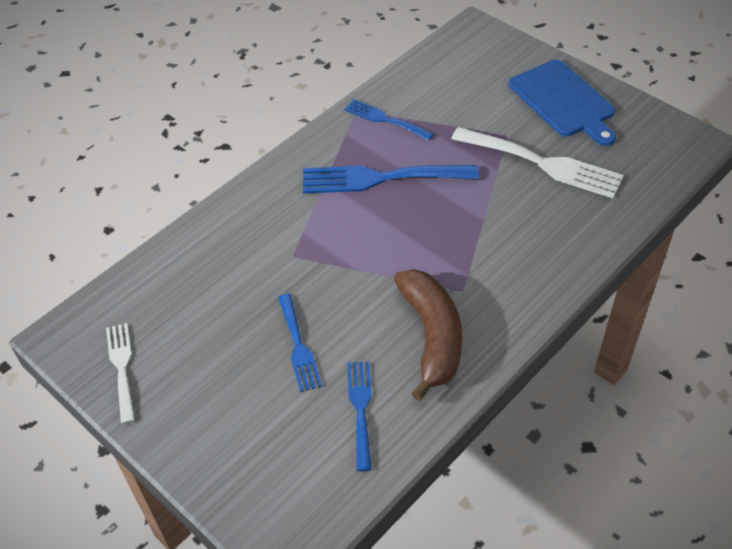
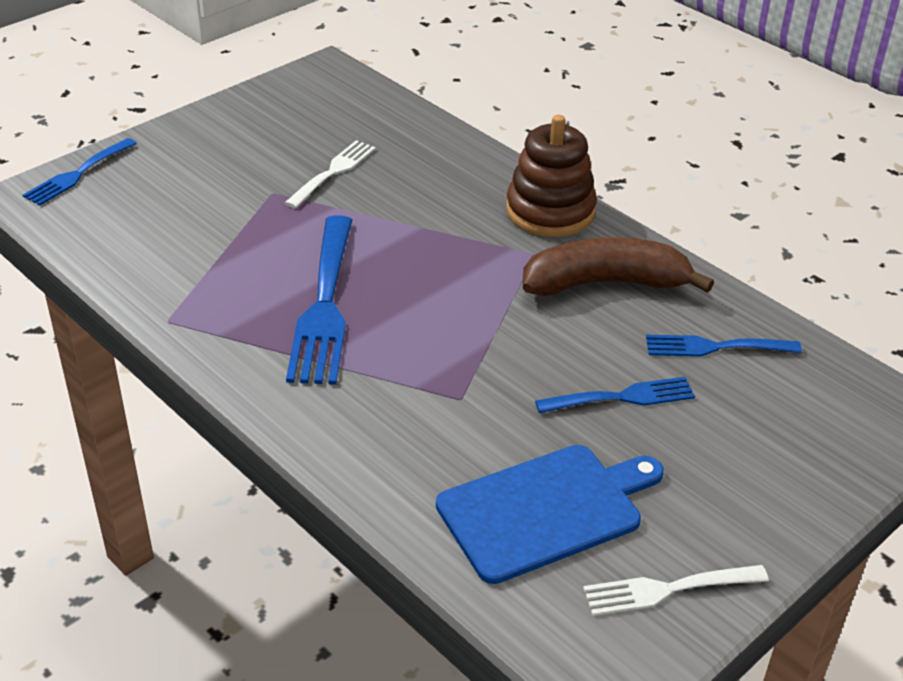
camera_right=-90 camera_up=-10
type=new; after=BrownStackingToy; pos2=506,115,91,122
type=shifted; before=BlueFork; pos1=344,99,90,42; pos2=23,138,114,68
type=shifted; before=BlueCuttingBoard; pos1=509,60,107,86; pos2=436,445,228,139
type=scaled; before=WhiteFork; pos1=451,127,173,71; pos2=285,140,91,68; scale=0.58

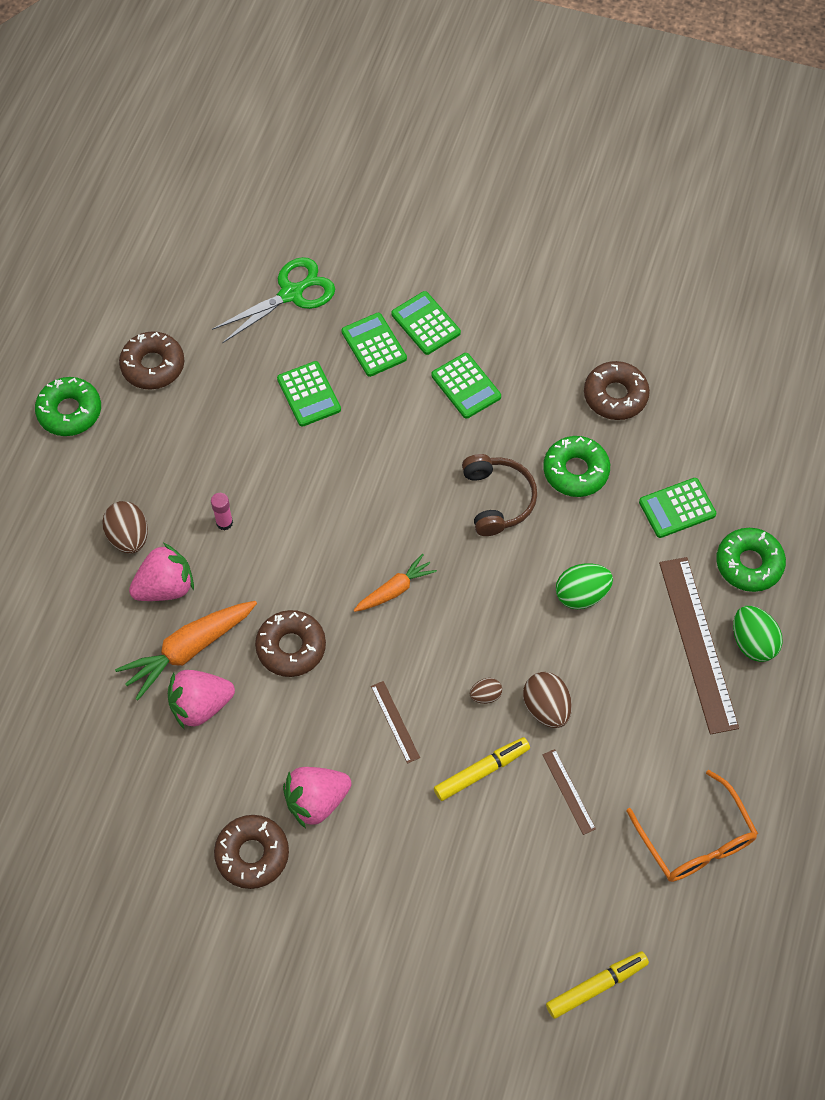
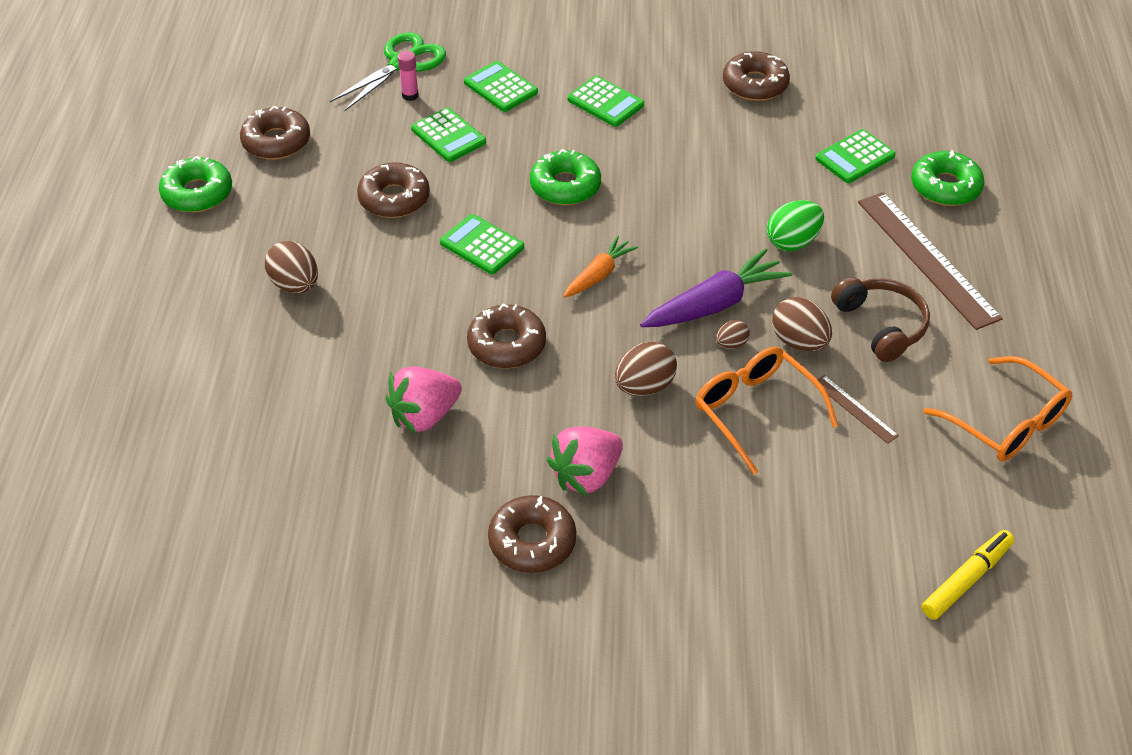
camera_right=-15 camera_up=-15
type=gone; before=OrangeCarrot; pos1=115,601,142,99
type=gone; before=PinkStrawberry; pos1=129,543,65,58
type=gone; before=GreenEgg; pos1=733,606,49,56
type=new; after=BrownDonut; pos2=357,162,73,56
type=new; after=PurpleCarrot; pos2=640,248,152,79
type=shifted; before=PinkGlueStick; pos1=211,493,22,37; pos2=398,51,21,50
type=shifted; before=GreenCalculator; pos1=391,291,70,64; pos2=440,214,84,60
type=shifted; before=BrownHeadphones; pos1=462,454,75,82; pos2=831,277,99,85
type=shifted; before=GreenDonut; pos1=543,436,67,61; pos2=530,149,71,56
type=swapped; before=BrownRuler; after=BrownEgg; pos1=371,681,49,83; pos2=615,342,62,54
type=swapped; before=YellowMarker; after=OrangeGlasses; pos1=434,737,96,64; pos2=696,347,142,128

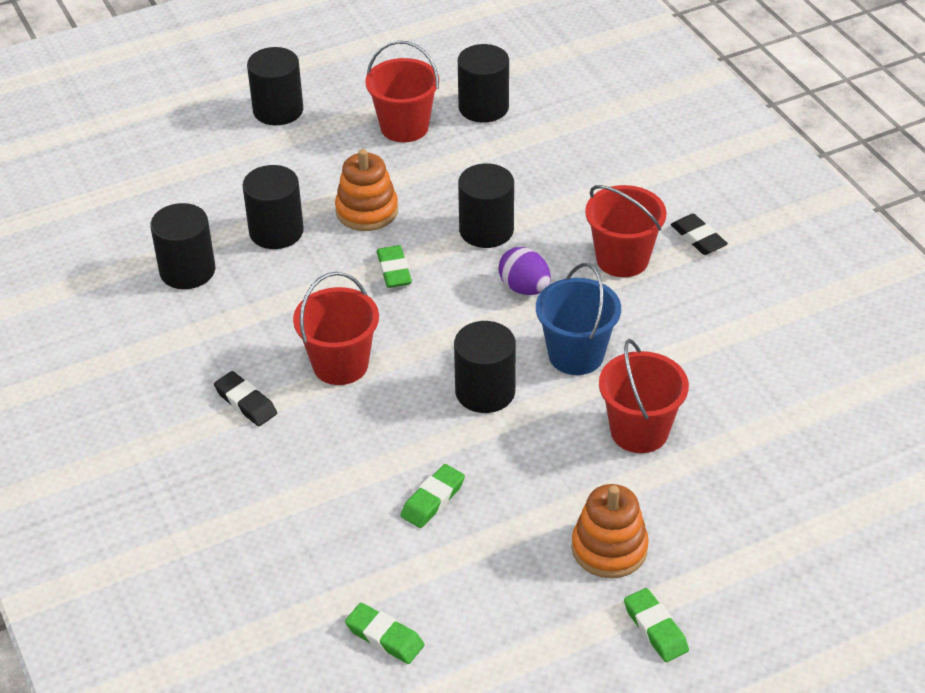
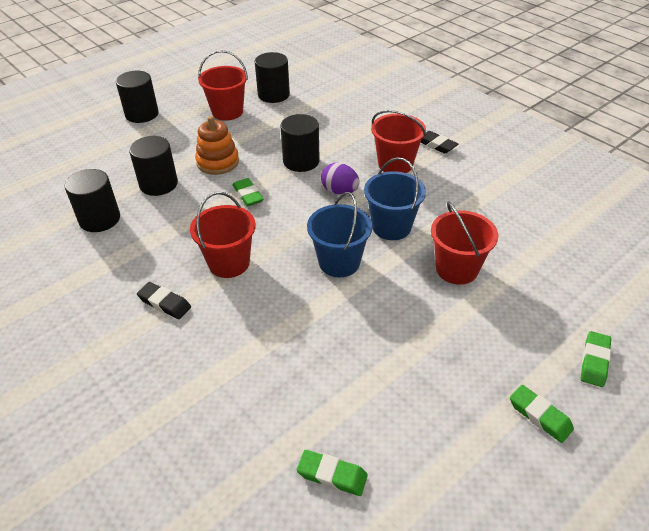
camera_right=-15 camera_up=0
type=gone; before=OrangeStackingToy; pos1=572,484,77,94
type=shifted; before=GreenEraser; pos1=401,464,64,64; pos2=581,331,30,56
type=swapped; before=BlackCylinder; after=BlueBucket; pos1=454,321,62,92; pos2=307,192,65,85

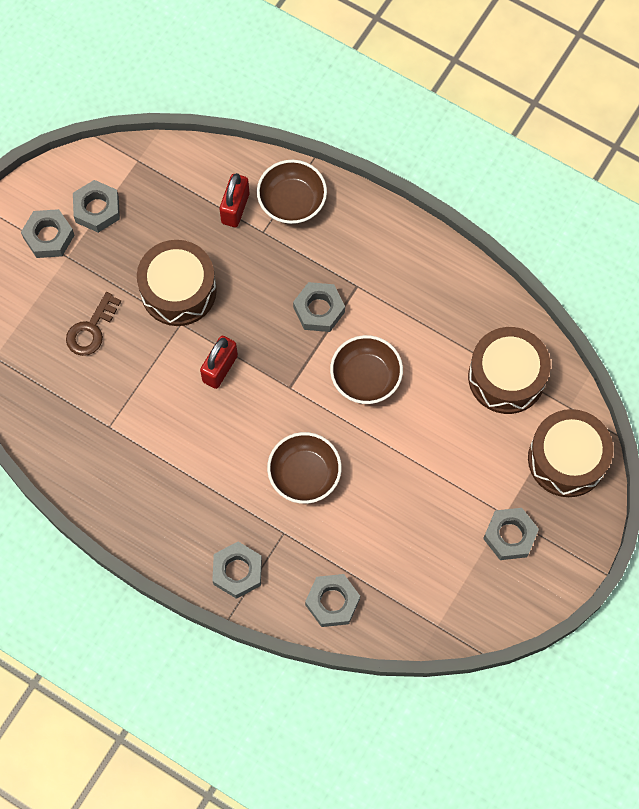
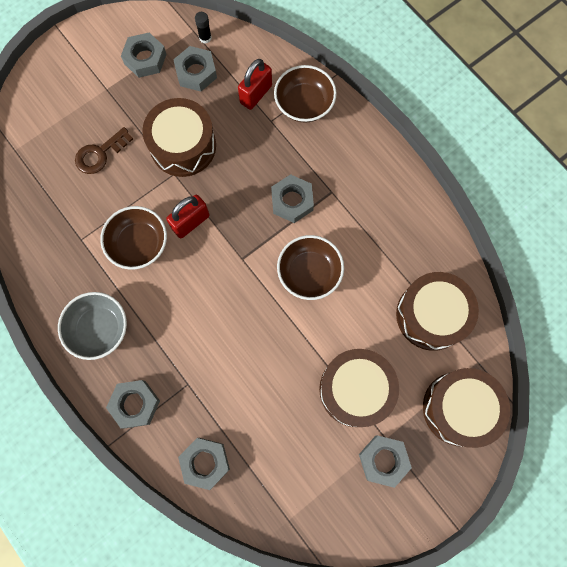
camera_right=20 camera_up=5
type=new; after=GreyBowl; pos2=58,292,69,68
type=new; after=BlackGlueStick; pos2=195,12,17,32
type=new; after=BrownDrum; pos2=319,349,80,78
type=shifted; before=GreyNut; pos1=21,209,53,49; pos2=173,46,44,46
type=shifted; before=BrownBowl; pos1=267,432,75,72; pos2=100,206,67,64

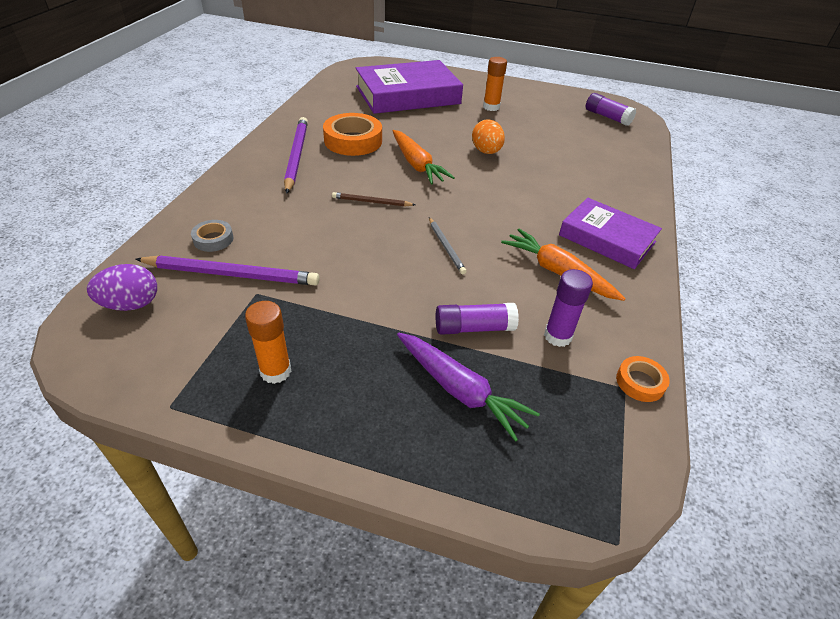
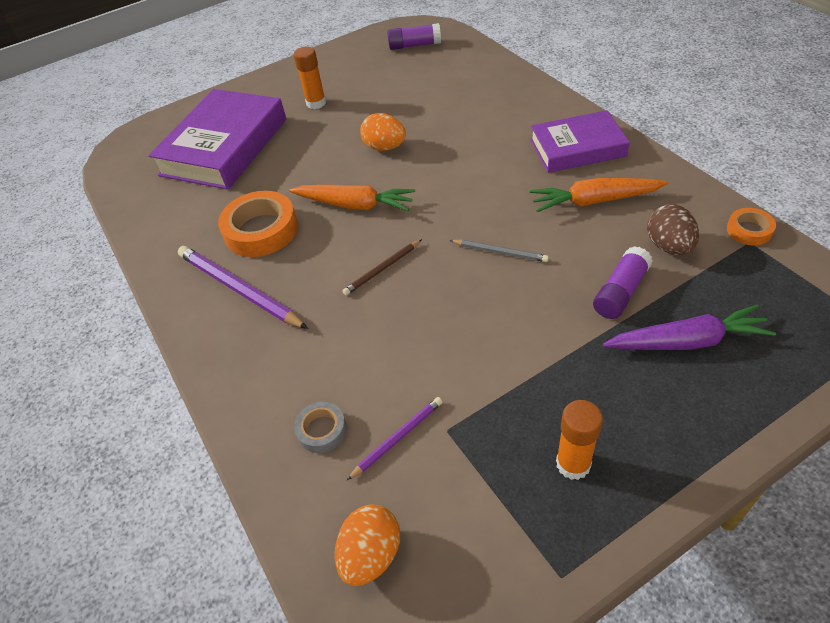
camera_right=-40 camera_up=5
type=swapped; before=PurpleGlueStick; after=BrownEgg; pos1=544,269,49,78; pos2=647,204,52,51
type=repainted; before=PurpleEgg; after=OrangeEgg; pos1=87,264,70,47; pos2=335,504,65,82
type=scaled; before=PurplePencil; pos1=135,256,185,30; pos2=347,397,95,83; scale=0.54

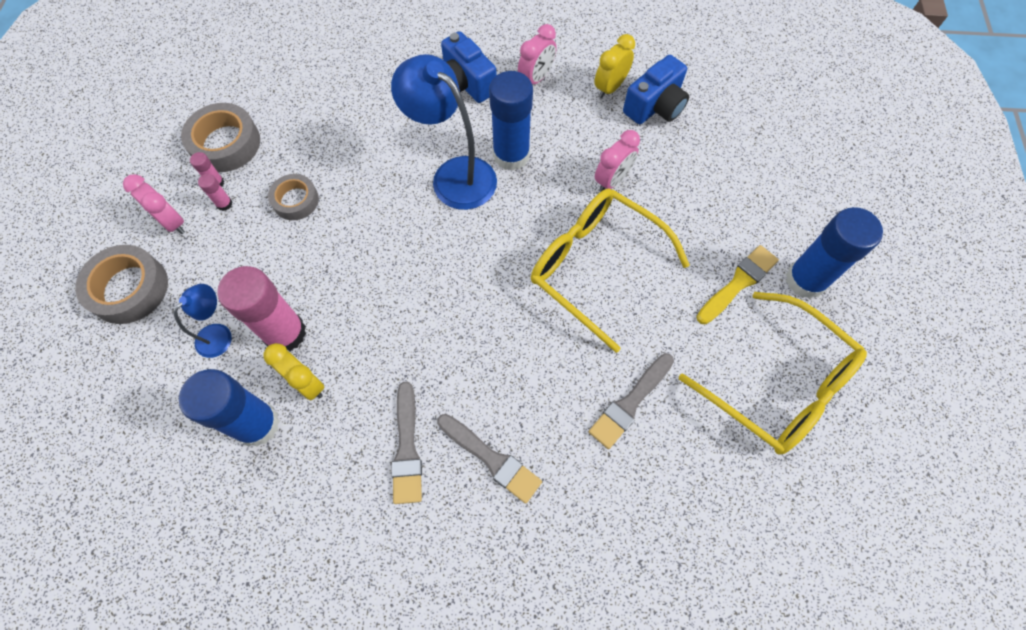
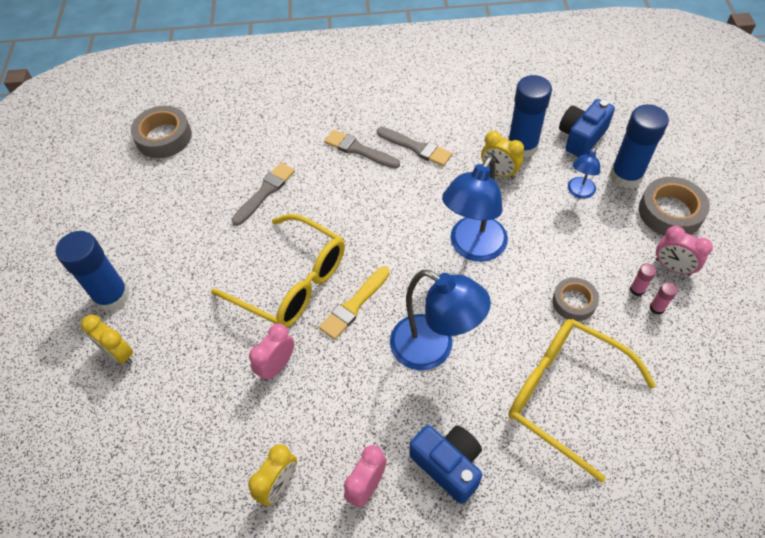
camera_right=175 camera_up=-10
type=gone; before=PinkGlueStick; pos1=217,266,89,86
type=new; after=YellowClock; pos2=81,315,52,49
type=new; after=BlueLamp; pos2=442,155,66,107
type=shifted; before=GreyTape; pos1=181,103,79,69; pos2=131,106,61,52
type=shifted; before=BlueGlueStick; pos1=489,71,44,100; pos2=610,104,59,84
type=shifted; before=BlueCamera; pos1=623,55,66,69; pos2=559,99,56,58
type=shifted; before=YellowGlasses; pos1=679,292,188,163; pos2=508,319,148,164
type=shifted; before=YellowBrush; pos1=696,245,83,80; pos2=319,266,71,74
type=rotated; before=GreyBrush; pos1=392,381,30,123; pos2=377,127,75,39; turn=135

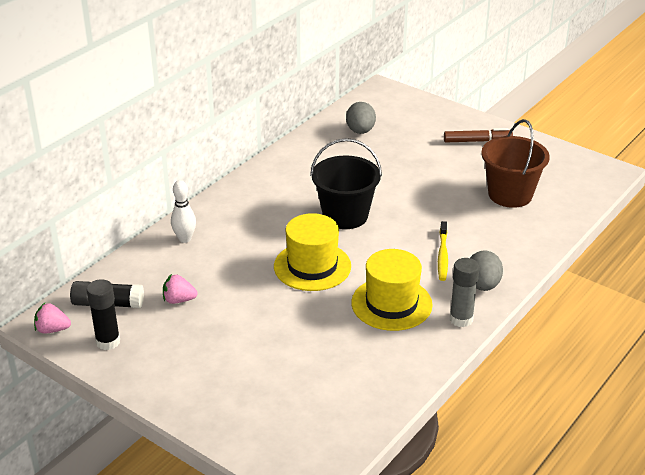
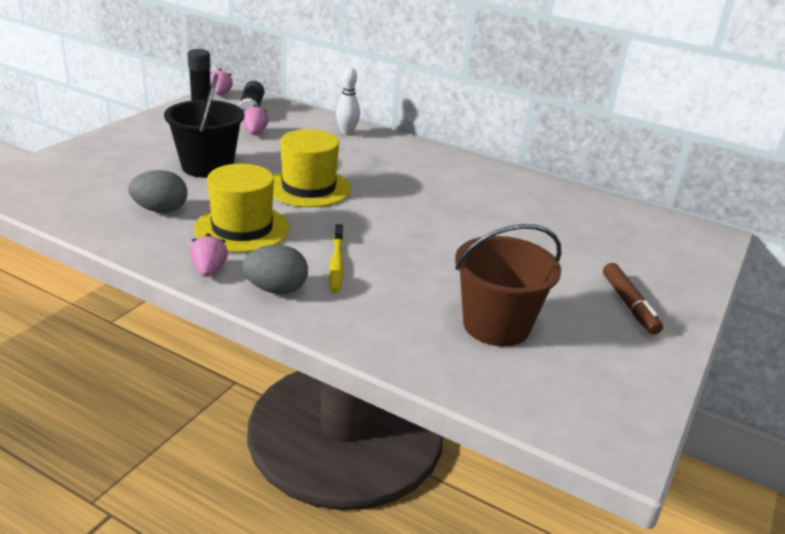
camera_right=80 camera_up=-5
type=shifted; before=BlackBucket; pos1=310,138,72,91; pos2=164,74,81,104
type=shifted; before=GreyEgg; pos1=346,102,30,32; pos2=129,170,58,43
type=swapped; before=GreyGlueStick; after=PinkStrawberry; pos1=450,258,29,69; pos2=189,233,39,44
type=rotated; before=YellowToothbrush; pos1=438,221,10,60; pos2=329,224,15,69; turn=-90

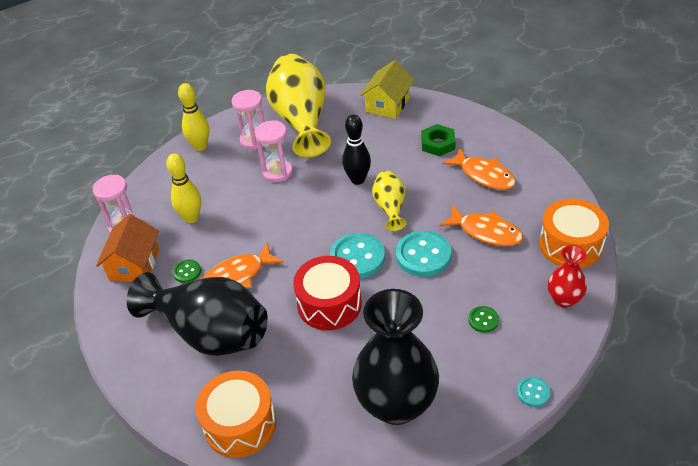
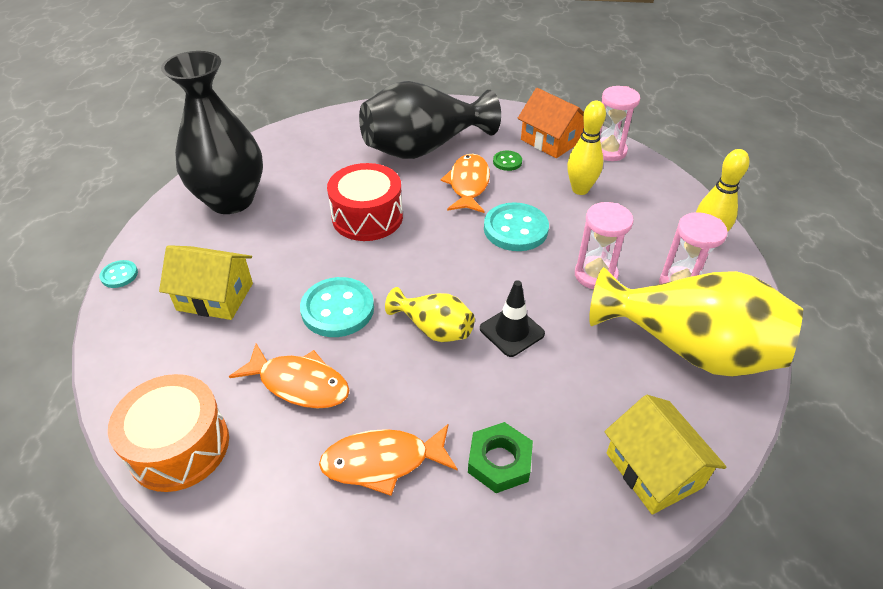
camera_right=125 camera_up=0
type=gone; before=OrangeDrum; pos1=196,371,80,87
type=gone; before=RedVase; pos1=548,245,39,63
type=shifted; before=TurquoiseButton; pos1=330,233,55,45; pos2=484,202,65,49
type=swapped; before=BlackBowlingPin; after=BlackTrafficCone; pos1=342,114,29,71; pos2=480,280,65,77
type=swapped; before=GreenButton; after=YellowHouse; pos1=468,306,31,27; pos2=159,245,94,75
type=rotated; before=OrangeFish; pos1=440,206,83,40; pos2=229,343,121,65; turn=-135

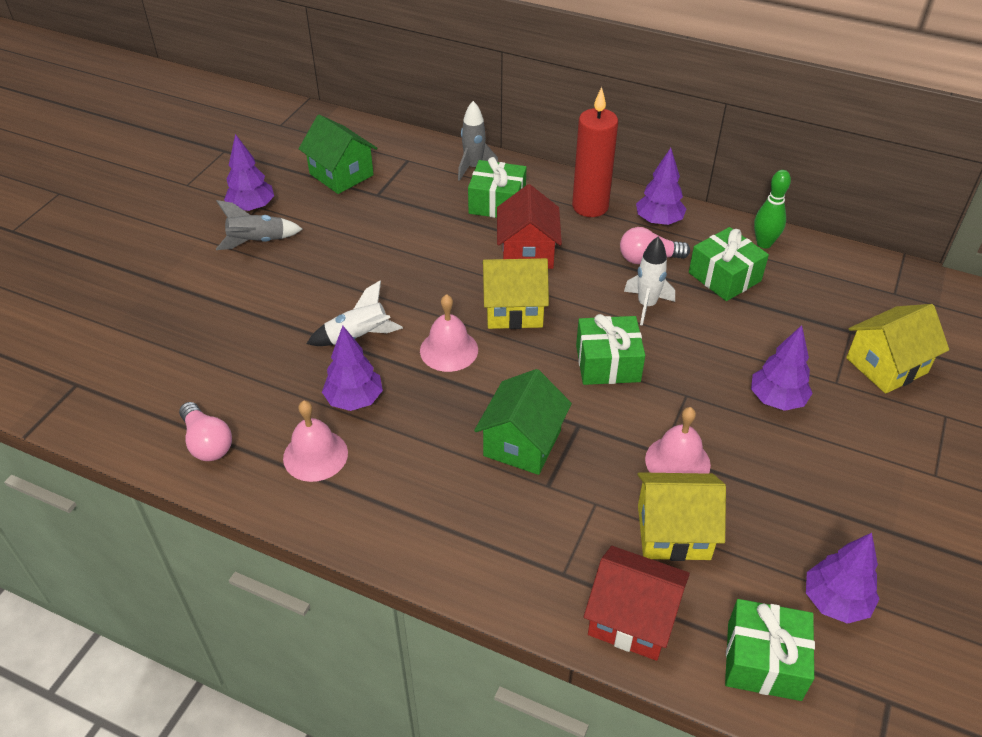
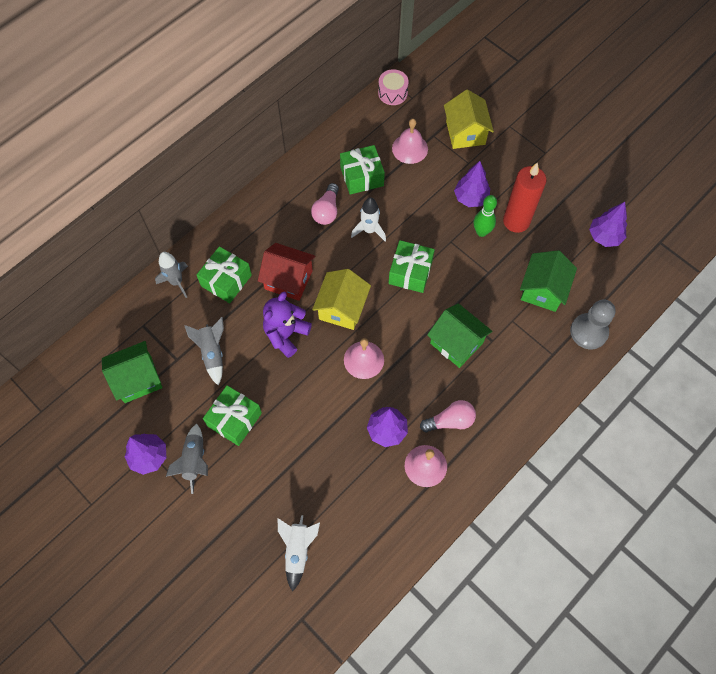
camera_right=-70 camera_up=20
type=gone; before=PurpleTree; pos1=636,148,50,77
type=new; after=GreyRocket; pos2=184,317,40,69
type=new; after=PurpleTeddyBear; pos2=263,291,49,67
type=new; after=PinkDrum; pos2=378,69,31,36
type=shifted; before=PinkLightBulb; pos1=179,402,53,59; pos2=420,400,56,32
type=shifted; before=WhiteRocket; pos1=307,280,96,66; pos2=278,515,42,77
type=shifted; before=RedCandle; pos1=572,87,46,130; pos2=503,162,43,71
type=shifted; before=PinkBell; pos1=645,407,66,67; pos2=392,119,36,45
type=shifted; before=GreenGift; pos1=725,599,90,102; pos2=203,385,59,61
type=shifted; before=GreenBowlingPin; pos1=754,170,37,79; pos2=474,195,23,42
type=swapped; before=RedHouse; after=GreyPawn; pos1=584,546,106,115; pos2=570,300,46,49
type=repainted; before=YellowHouse; after=GreenHouse; pos1=637,472,89,89; pos2=520,250,57,62

